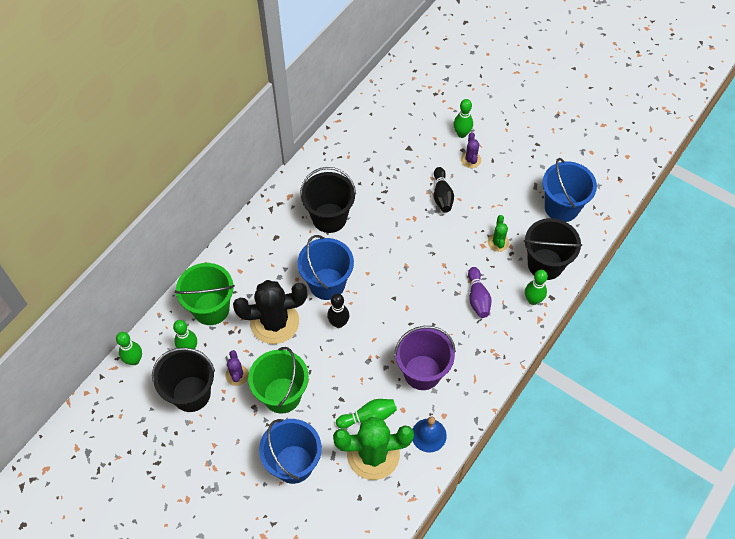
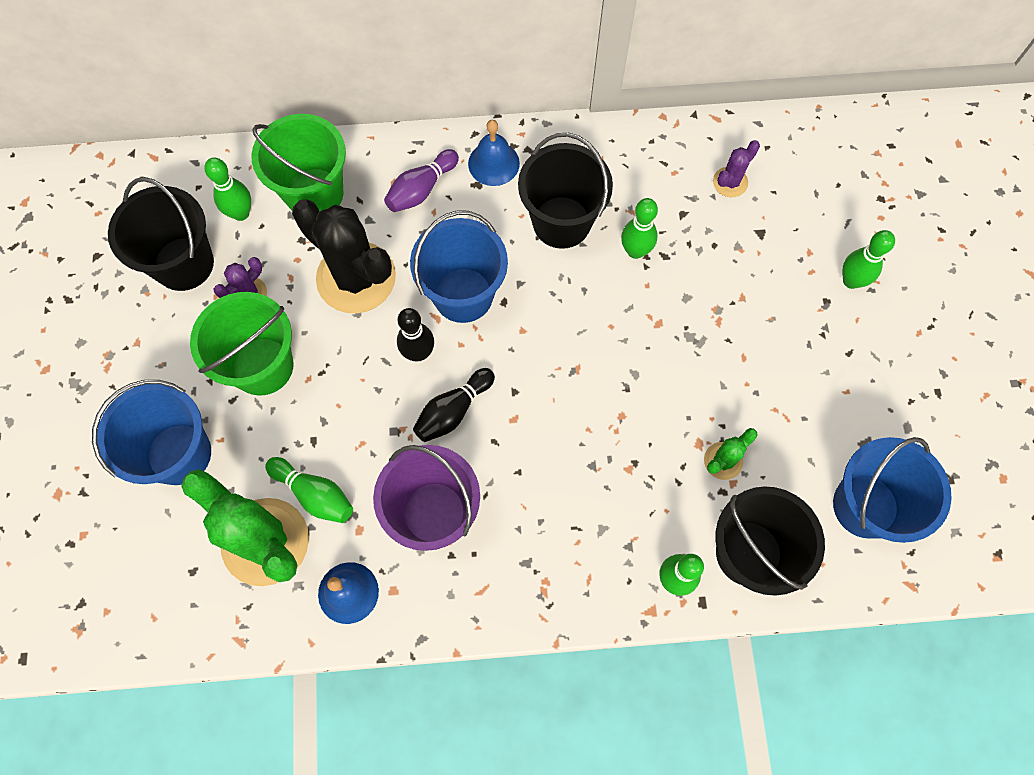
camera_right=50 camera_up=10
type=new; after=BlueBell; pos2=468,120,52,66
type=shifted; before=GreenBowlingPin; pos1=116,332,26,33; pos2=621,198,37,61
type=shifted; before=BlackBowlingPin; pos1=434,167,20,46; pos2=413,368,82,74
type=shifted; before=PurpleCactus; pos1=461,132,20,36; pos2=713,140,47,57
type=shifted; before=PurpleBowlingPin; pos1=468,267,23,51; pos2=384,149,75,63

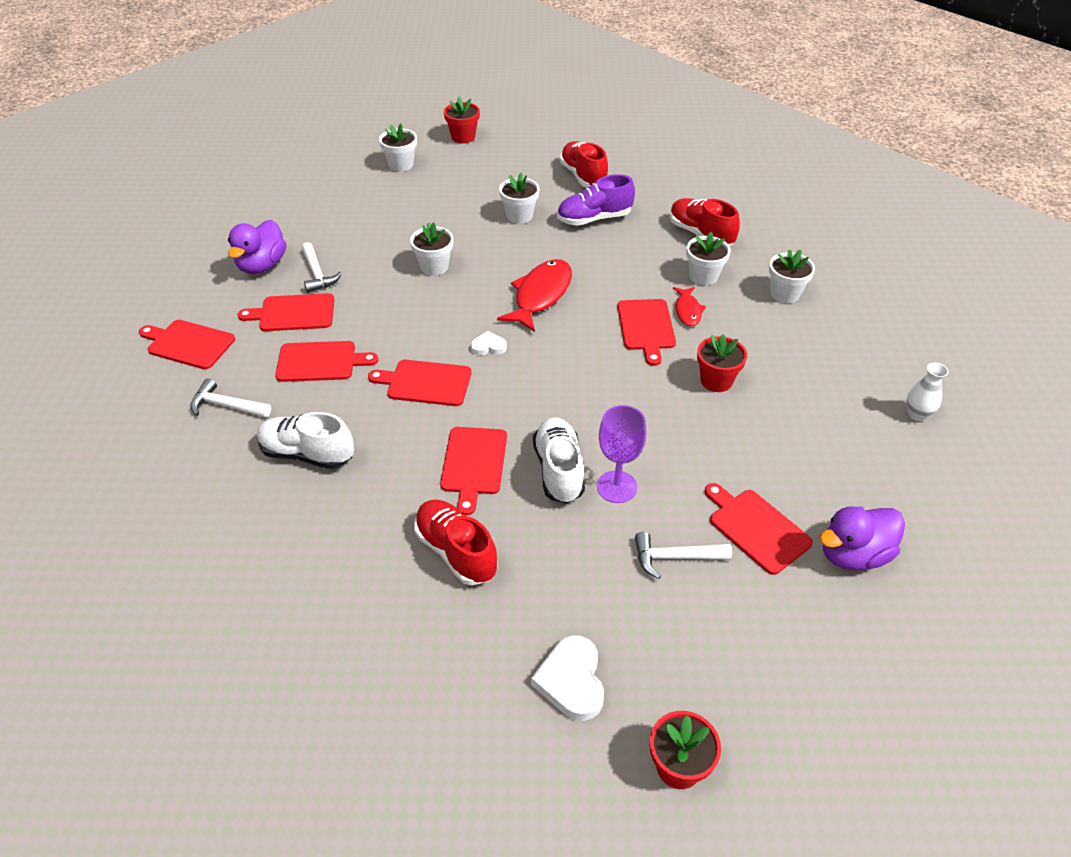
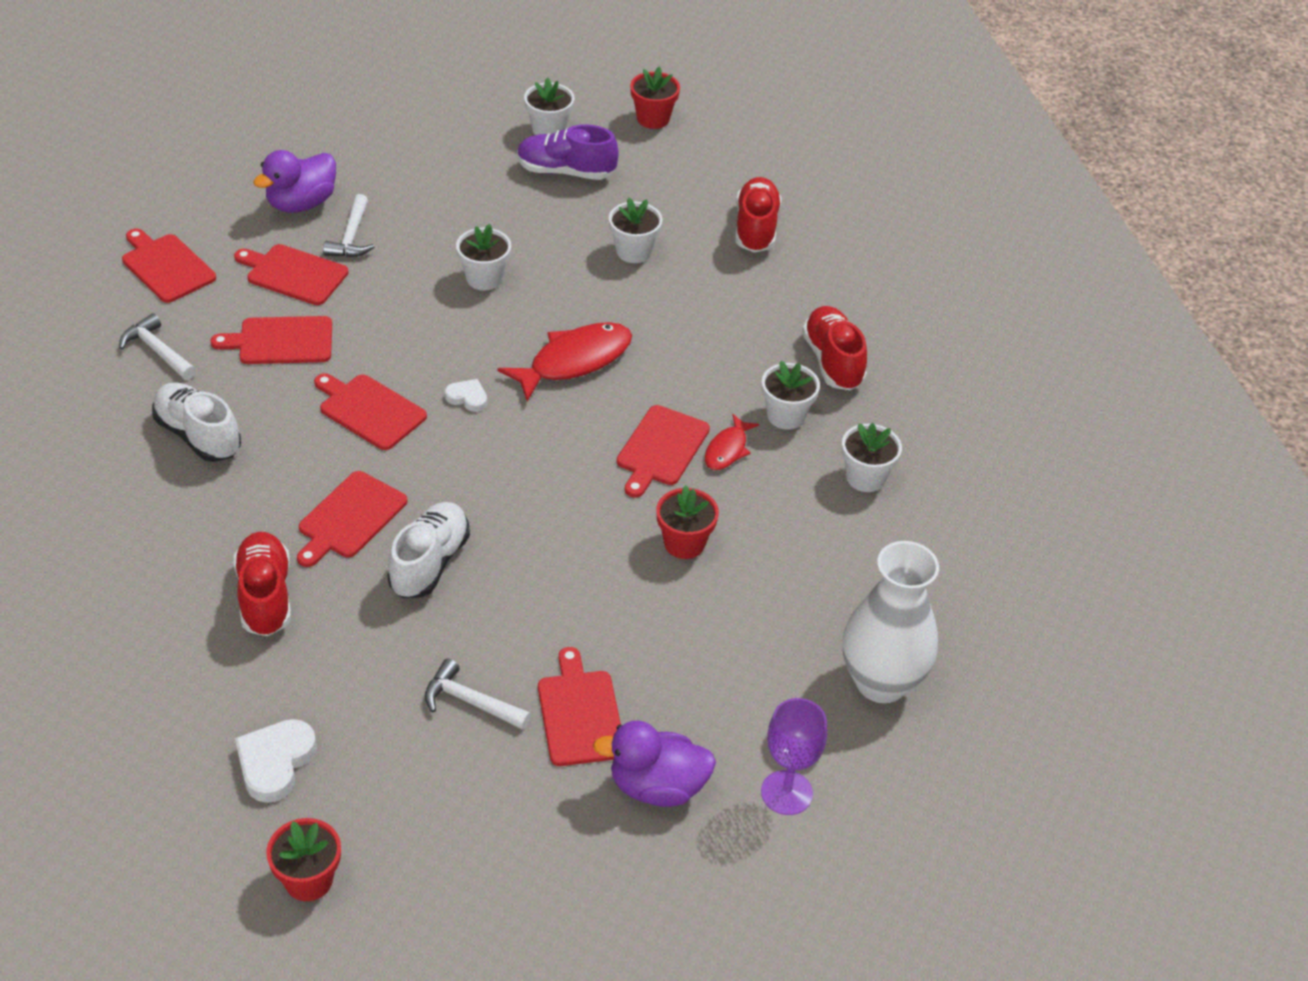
camera_right=25 camera_up=0
type=shifted; before=PurpleShoe; pos1=557,174,78,52; pos2=517,124,101,56
type=shifted; before=PurpleGoblet; pos1=597,405,49,98; pos2=761,698,66,117
type=rotated; before=RedCuttingBoard; pos1=275,341,103,41; pos2=210,316,122,48; turn=150
type=scaled; before=WhiteVase; pos1=906,363,42,58; pos2=843,541,96,162; scale=2.24

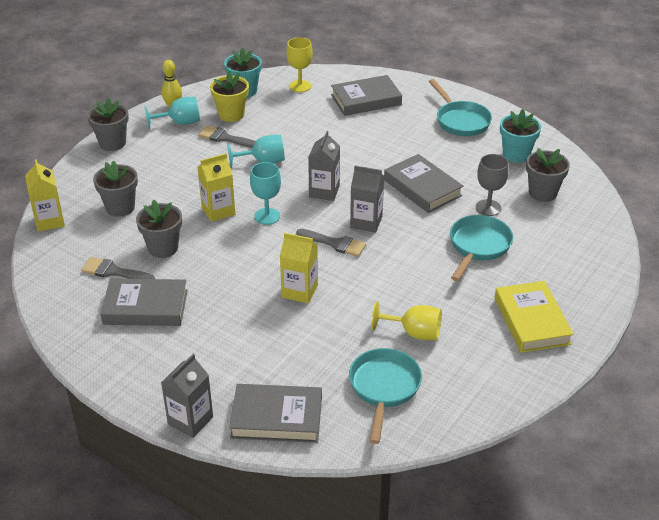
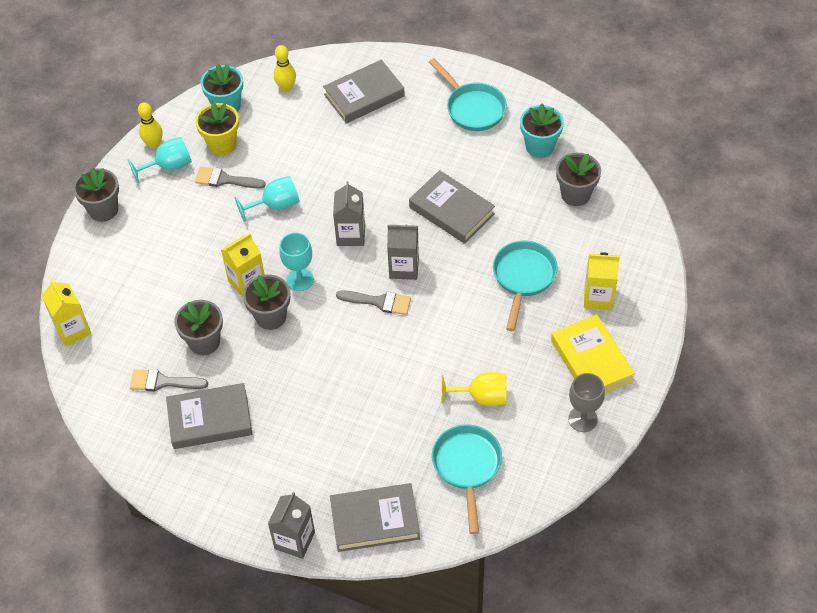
camera_right=-10 camera_up=15
type=shifted; before=GreyFlowerPot; pos1=93,161,45,56; pos2=243,275,47,55
type=shifted; before=YellowCarton; pos1=280,233,38,71; pos2=584,252,36,58
type=shifted; before=GreyGoblet; pos1=476,154,33,62; pos2=568,373,37,59
type=swapped; before=YellowGoblet; after=YellowBowlingPin; pos1=286,37,27,55; pos2=274,45,22,47

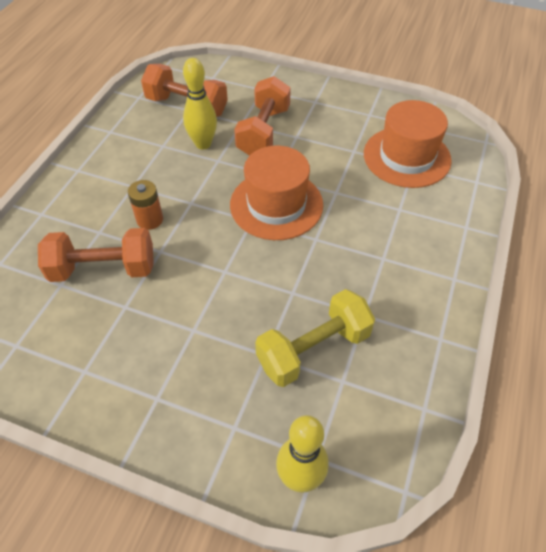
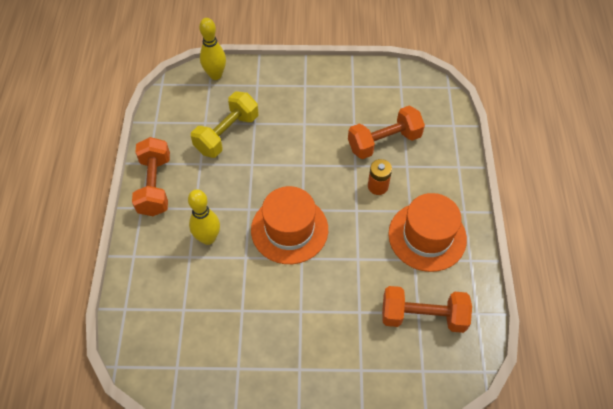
camera_right=160 camera_up=5
type=shifted; before=YellowBowlingPin; pos1=183,58,34,92; pos2=188,189,32,56
type=shifted; before=OrangeDumbbell; pos1=234,76,57,80; pos2=132,137,38,79
type=shifted; before=OrangeHat; pos1=364,100,88,88; pos2=388,193,79,79

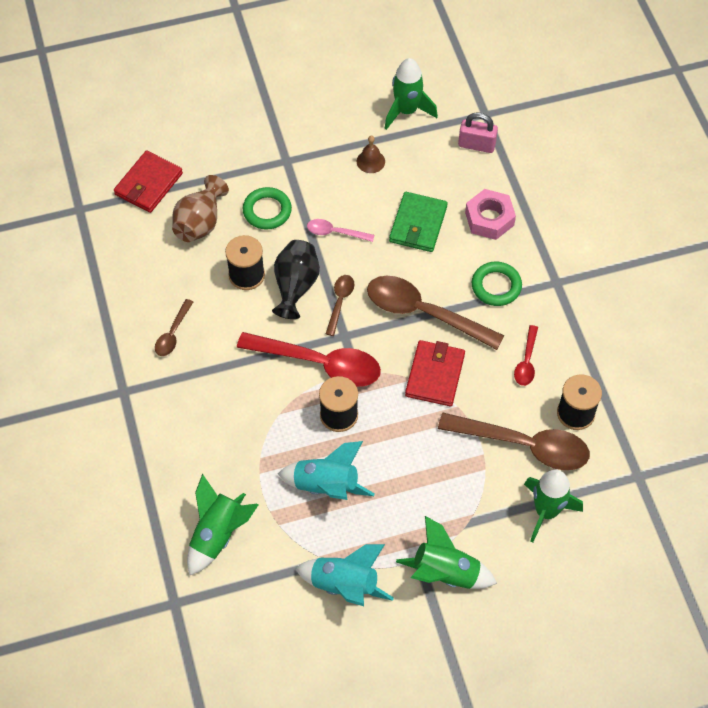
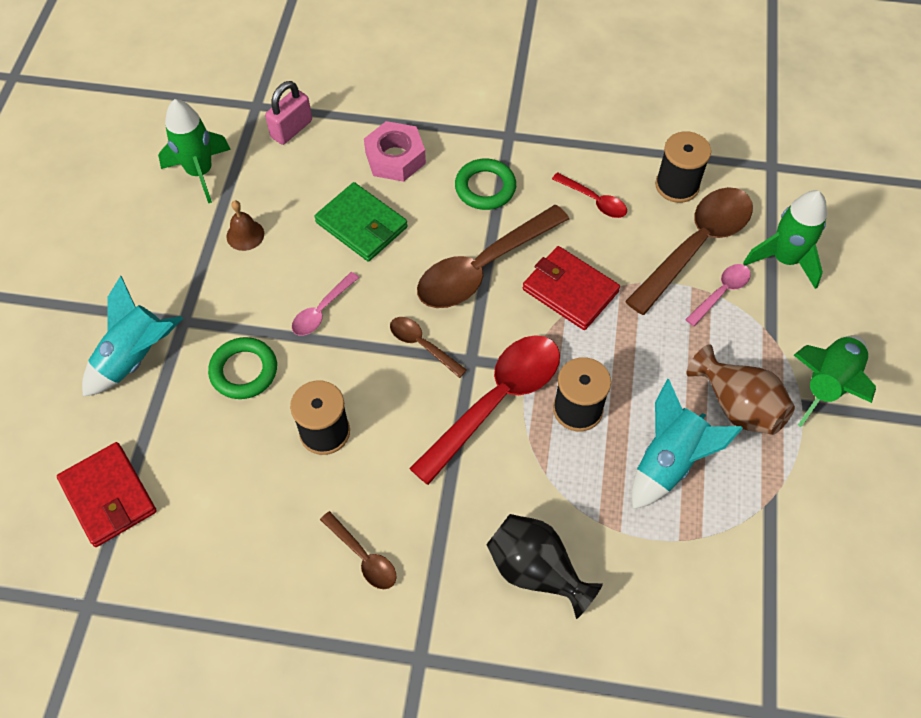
camera_right=-65 camera_up=0
type=gone; before=GreenRocket; pos1=187,474,72,101
type=new; after=PinkSpoon; pos2=685,264,66,62
type=shifted; before=BrownVase; pos1=172,175,57,67; pos2=686,344,109,91
type=shifted; before=BlackVase; pos1=272,240,48,79; pos2=486,514,117,105
type=shifted; before=TurquoiseRocket; pos1=296,544,98,62; pos2=82,276,101,121

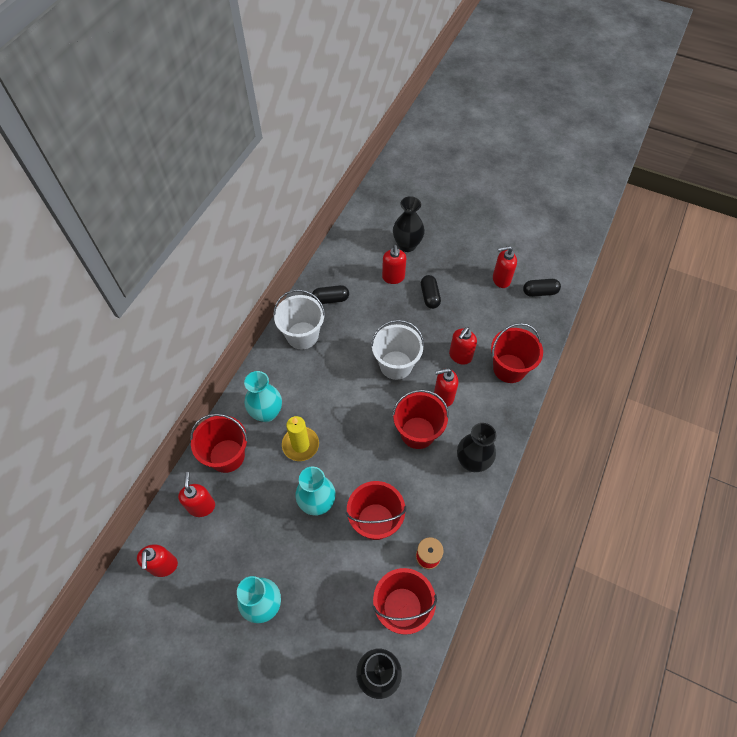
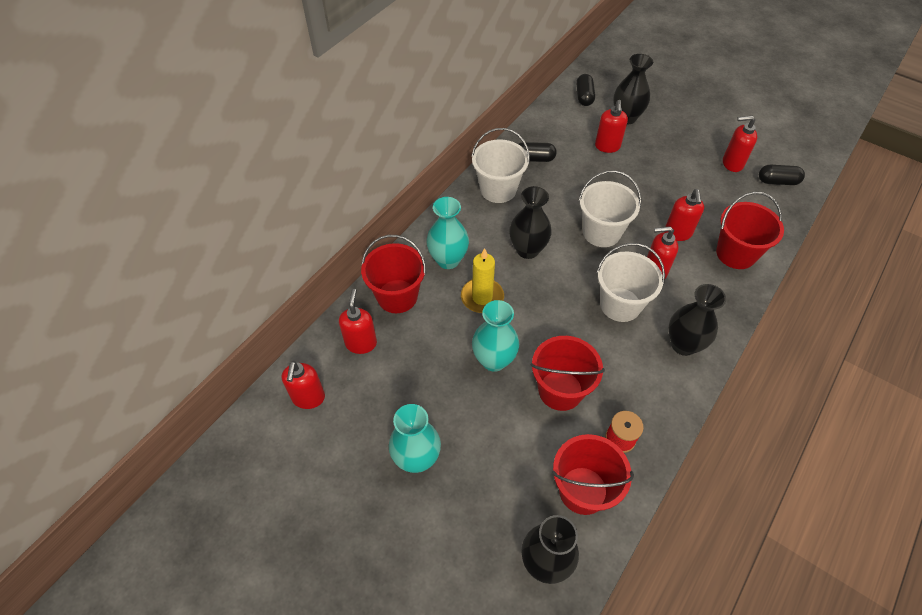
camera_right=10 camera_up=-5
type=new; after=BlackVase; pos2=509,186,43,73
type=shifted; before=BlackCapsule; pos1=421,275,20,34; pos2=576,74,19,32
type=repainted; before=RedBucket; after=WhiteBucket; pos1=392,390,57,59; pos2=597,243,68,79
type=rotated; before=RedSoapDispenser; pos1=449,327,28,38; pos2=665,189,39,52; turn=-45

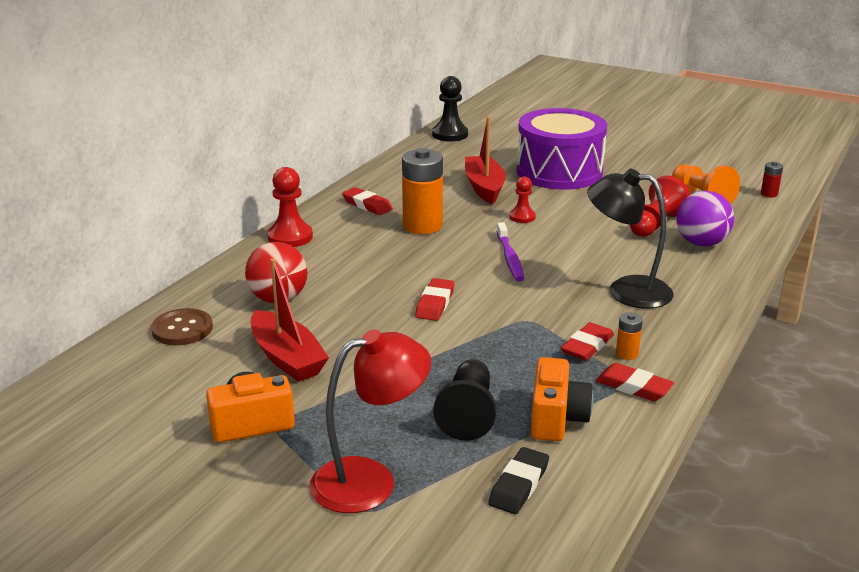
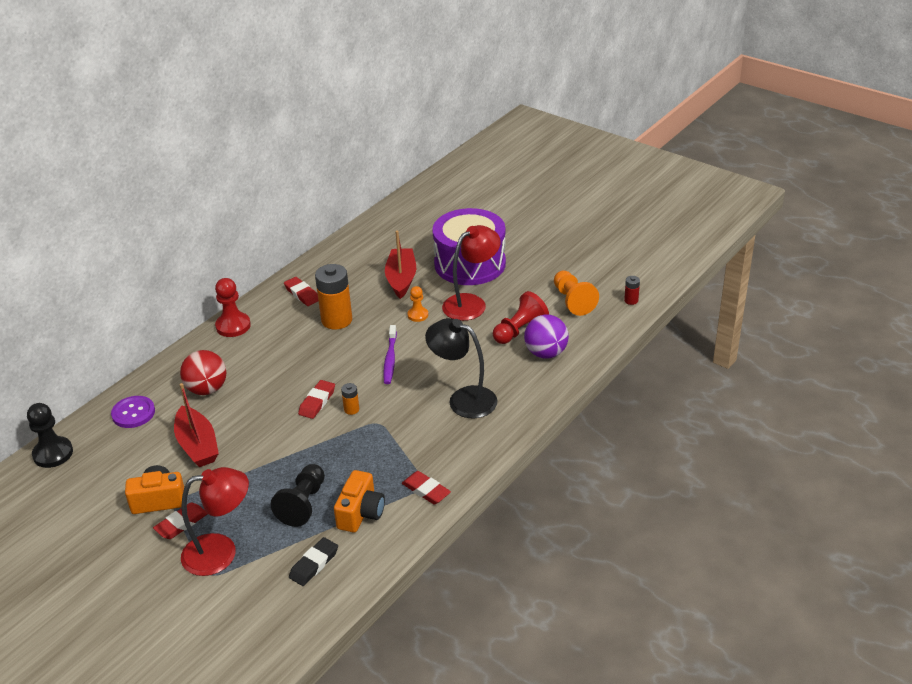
camera_right=10 camera_up=10
type=new; after=RedLamp; pos2=442,225,58,96
type=shifted; before=BlackPawn; pos1=432,76,36,65; pos2=27,403,46,65
type=shifted; before=RedEraser; pos1=561,322,53,39; pos2=153,503,55,36
type=shifted; before=OrangeBattery; pos1=616,312,27,48; pos2=341,383,18,32
type=repainted; before=BrownButton; after=PurpleButton; pos1=151,308,62,37; pos2=111,396,44,32
type=repainted; before=RedPawn; after=OrangePawn; pos1=509,176,27,47; pos2=408,286,20,36

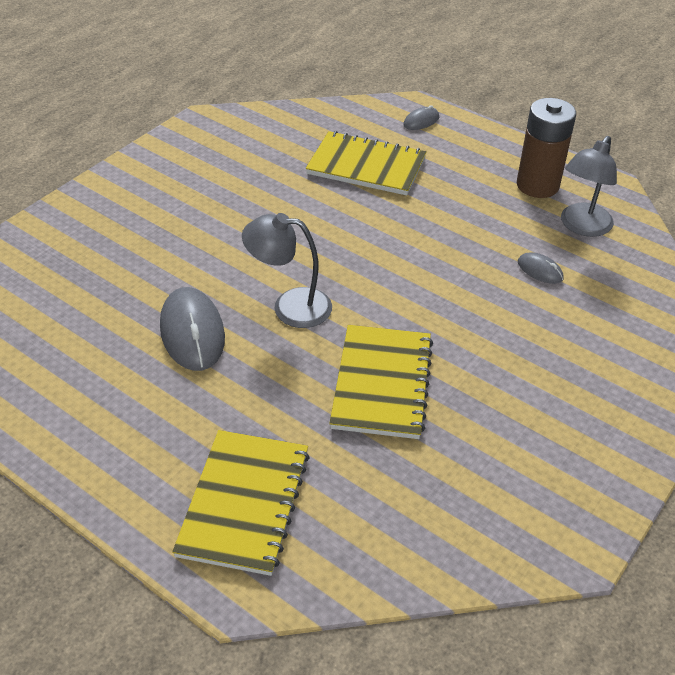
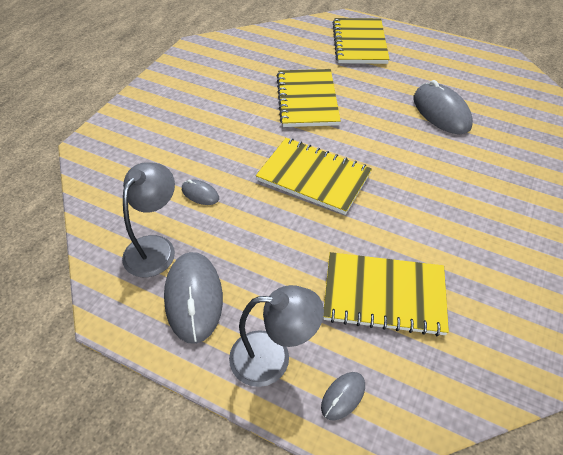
camera_right=170 camera_up=5
type=new; after=YellowNotebook; pos2=256,138,116,77
type=shifted; before=GreyLamp; pos1=242,213,90,115; pos2=229,285,95,102
type=swapped; before=BrownBattery; after=GreyMouse; pos1=517,98,59,100; pos2=164,252,59,92

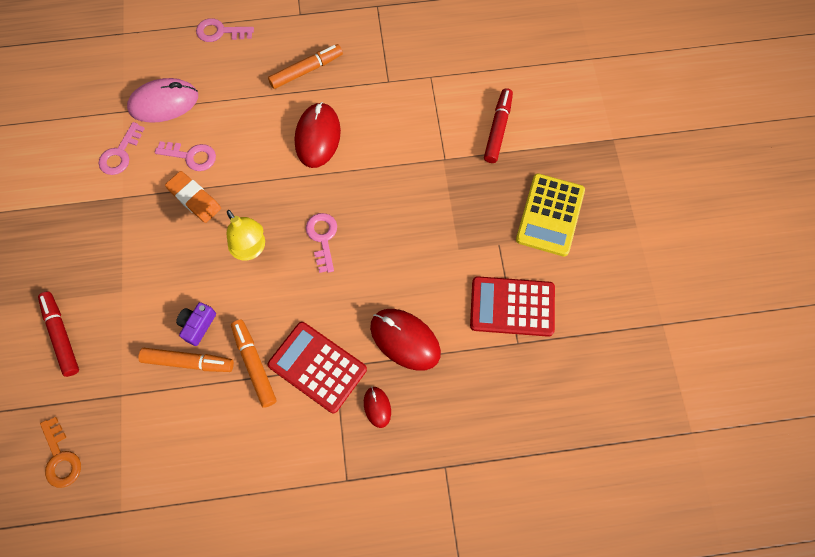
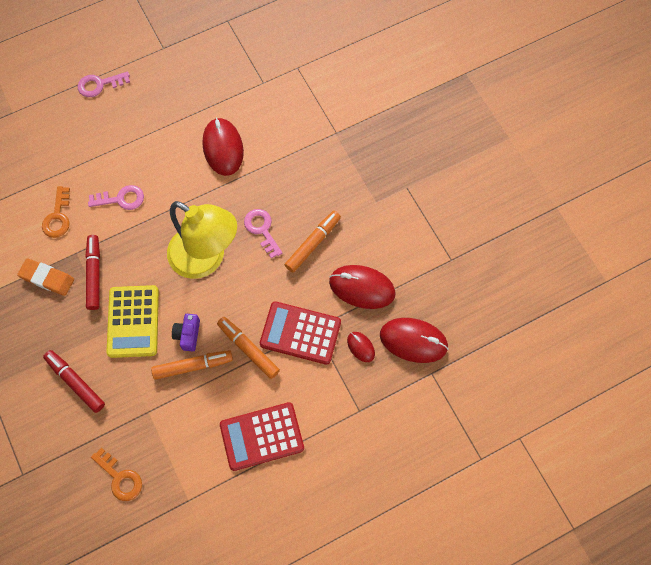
camera_right=-20 camera_up=0
type=gone; before=PinkMouse; pos1=127,78,71,45
type=new; after=RedMouse; pos2=380,318,69,45
type=shifted; before=OrangeEraser; pos1=165,171,56,52; pos2=17,258,57,38
type=shifted; before=OrangeMarker; pos1=268,44,75,45; pos2=285,211,56,62
type=shifted; before=RedCalculator; pos1=470,276,85,61; pos2=220,402,84,69
type=shifted; before=RedMarker; pos1=484,88,29,75; pos2=85,235,15,75
type=shifted; before=YellowCalculator; pos1=516,173,69,84; pos2=106,285,53,73
type=repainted; before=PinkKey; after=OrangeKey; pos1=98,122,47,53; pos2=42,186,28,52
type=scaled; before=YellowLamp; pos1=226,210,39,50; pos2=167,201,70,78; scale=1.74

